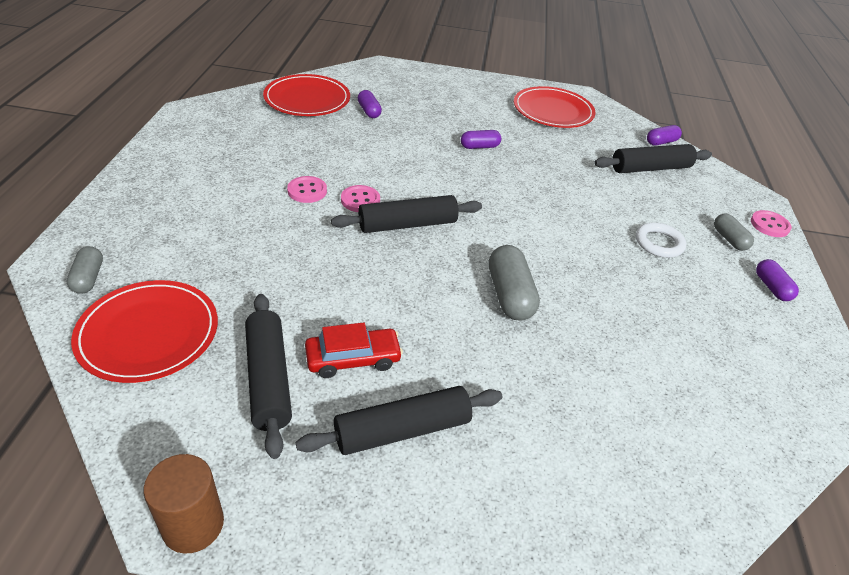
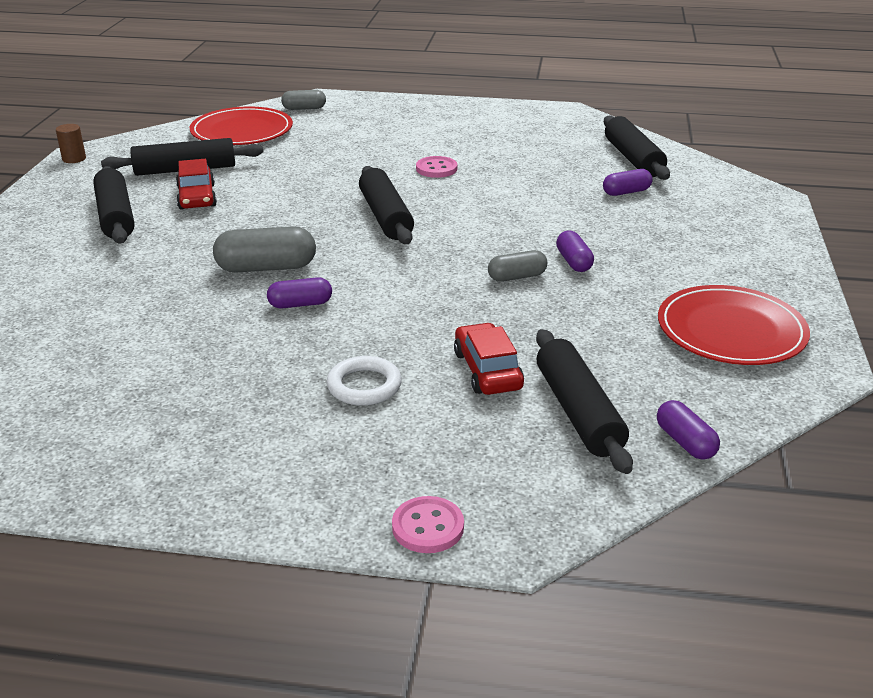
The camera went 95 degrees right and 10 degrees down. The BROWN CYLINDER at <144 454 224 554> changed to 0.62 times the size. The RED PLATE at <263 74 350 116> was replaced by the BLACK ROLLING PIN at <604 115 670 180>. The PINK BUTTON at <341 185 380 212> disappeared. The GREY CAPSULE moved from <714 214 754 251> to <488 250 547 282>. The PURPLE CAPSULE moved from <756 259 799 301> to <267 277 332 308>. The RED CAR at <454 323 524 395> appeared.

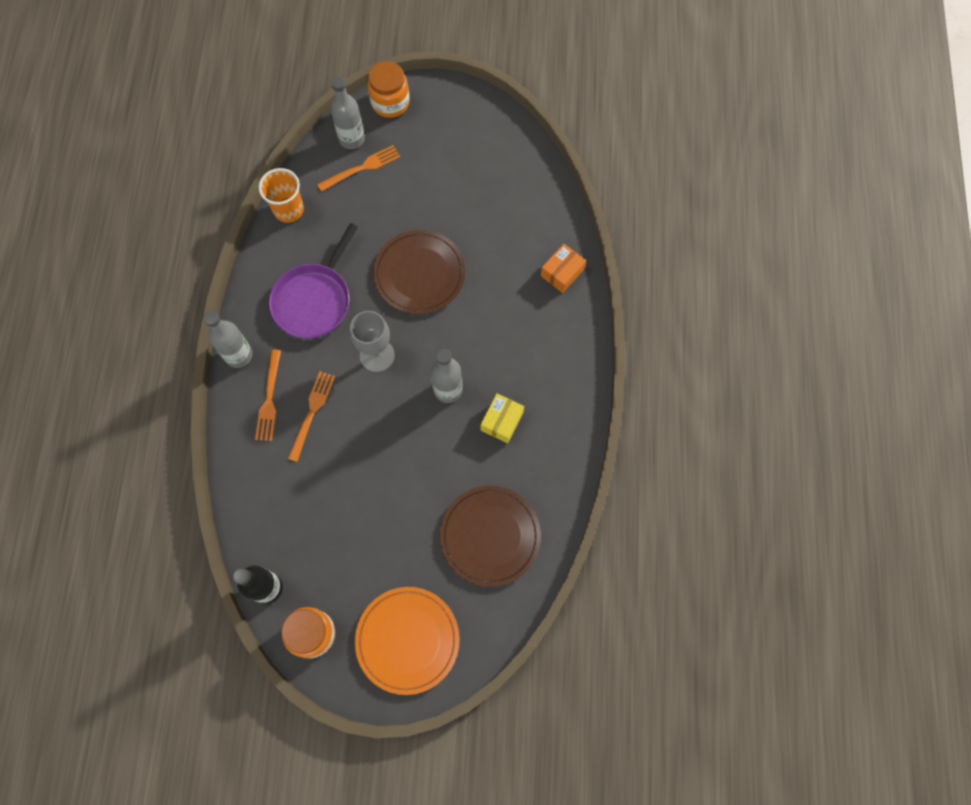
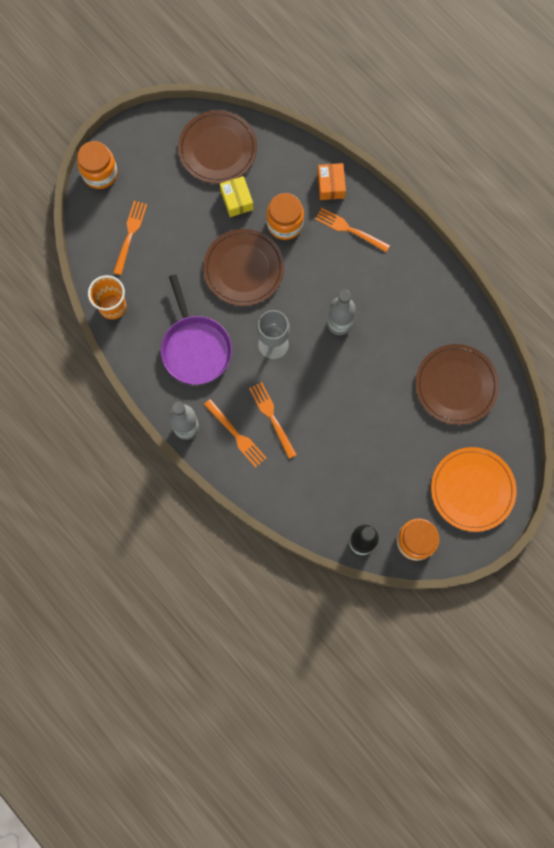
The camera went 45 degrees left and 5 degrees up. The GREY BOTTLE at <331 77 365 149> disappeared. The YELLOW BOX moved from <480 393 524 443> to <220 176 254 217>. The BROWN PLATE at <178 110 257 184> appeared. The ORANGE JAR at <266 193 304 240> appeared. The ORANGE FORK at <315 208 390 252> appeared.

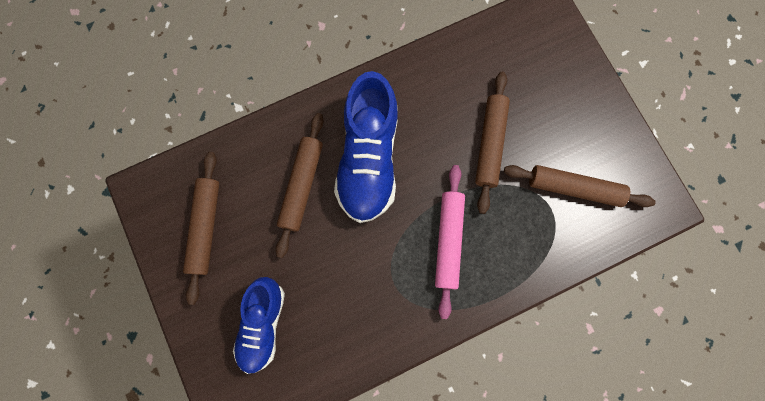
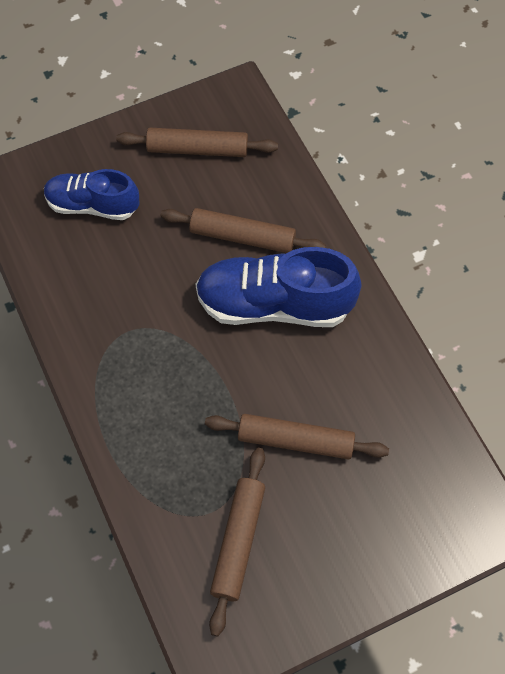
The camera went 90 degrees right and 15 degrees down. The PINK ROLLING PIN at <435 165 465 319> disappeared.

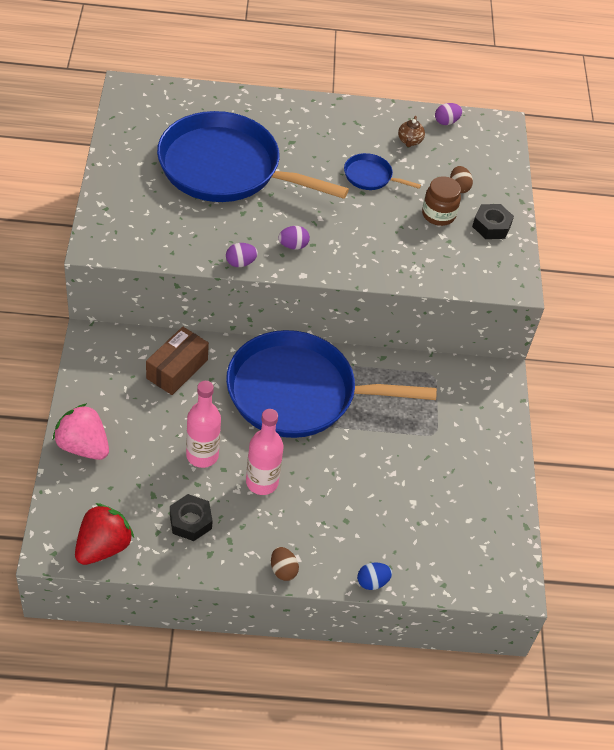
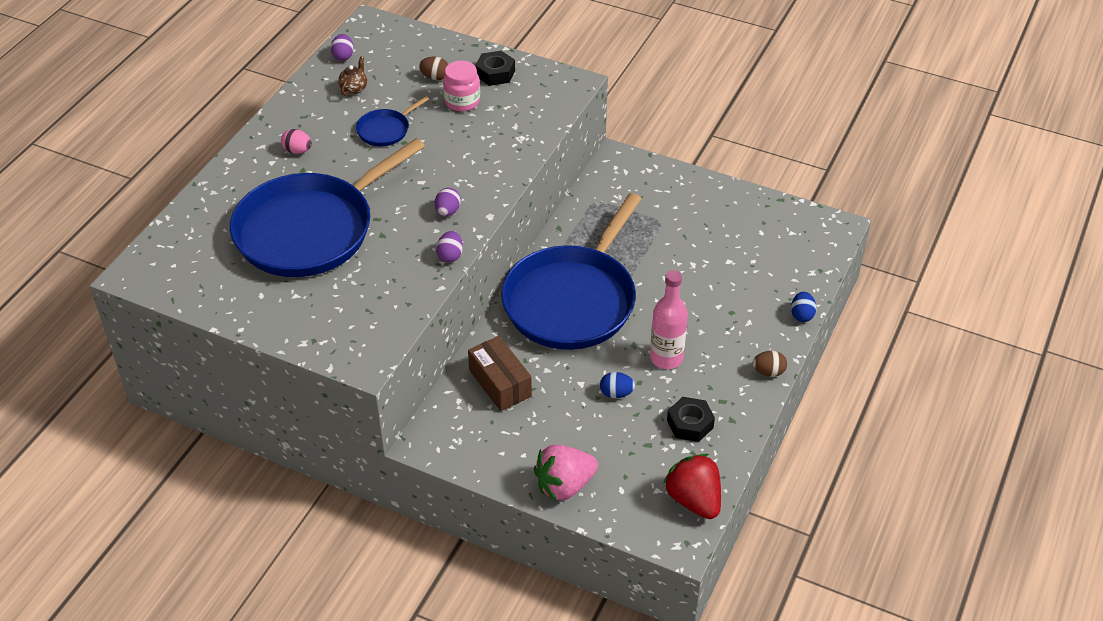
The camera went 60 degrees left and 5 degrees down. The PINK BOTTLE at <186 381 221 468> was replaced by the BLUE EGG at <600 372 635 398>. The BROWN TEAPOT at <398 116 425 147> turned 105 degrees counterclockwise. The BROWN JAR at <422 176 461 226> became the PINK JAR at <443 61 480 112>. The PINK EGG at <281 129 312 154> appeared.

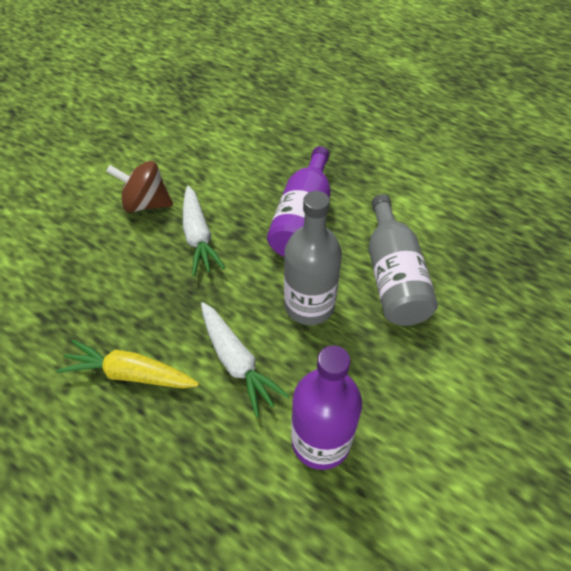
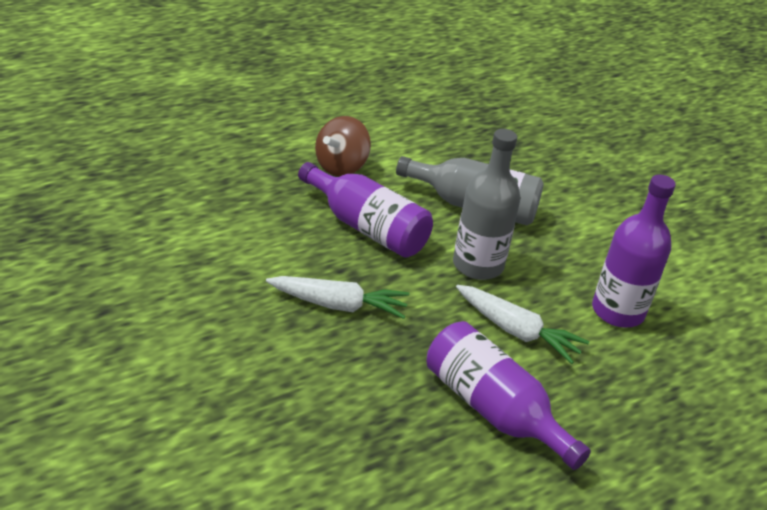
The camera went 70 degrees left and 15 degrees down. The YELLOW CARROT at <56 340 199 389> was replaced by the PURPLE BOTTLE at <427 321 591 470>. The BROWN SPINNING TOP moved from <106 161 173 212> to <315 116 371 176>. The WHITE CARROT at <201 302 289 417> turned 45 degrees clockwise.

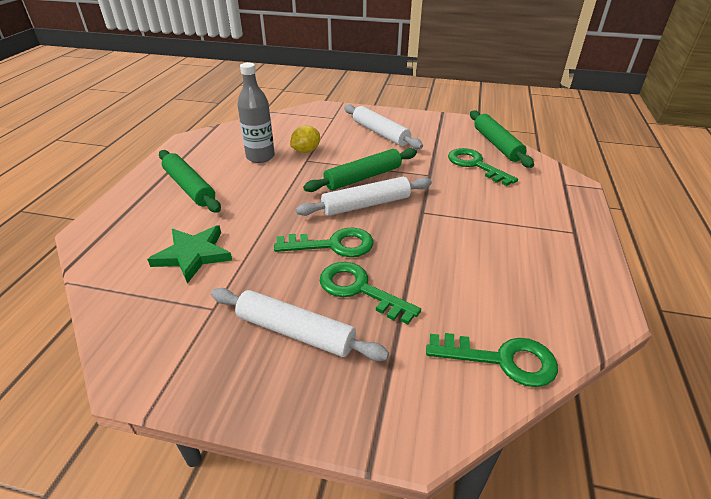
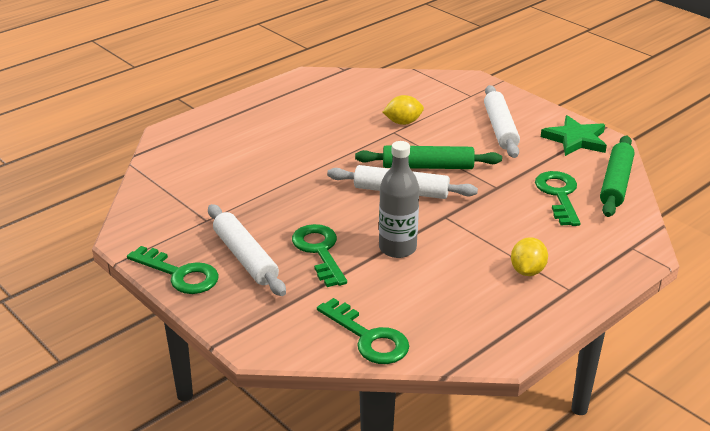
The camera went 35 degrees right and 5 degrees down. The GREEN STAR moved from <147 225 232 284> to <541 115 607 156>. The GREEN ROLLING PIN at <159 150 221 213> disappeared. The GREY BOTTLE moved from <237 63 275 163> to <379 141 419 258>. The GREEN KEY moved from <274 228 374 257> to <127 246 219 294>. The YELLOW LEMON at <511 237 548 276> appeared.

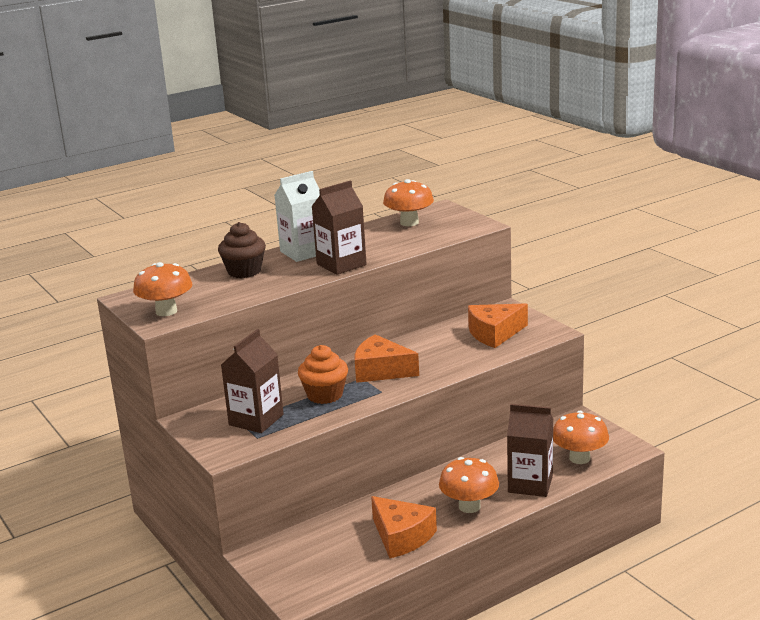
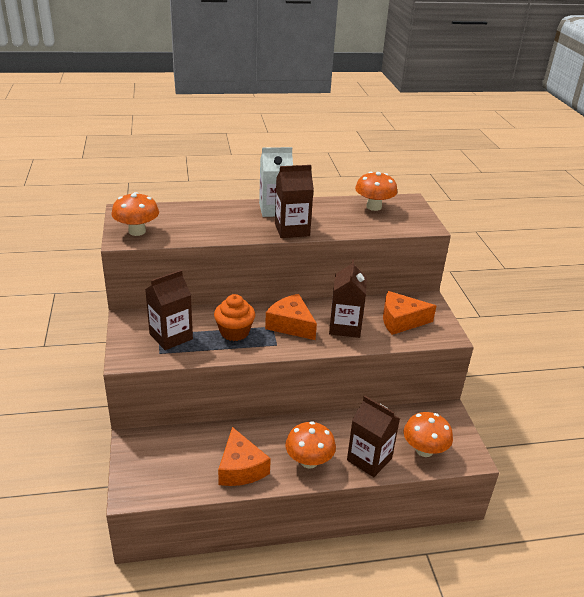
The camera went 20 degrees right and 10 degrees up. The BROWN CUPCAKE at <218 222 266 278> disappeared. The BROWN CARTON at <329 259 367 338> appeared.

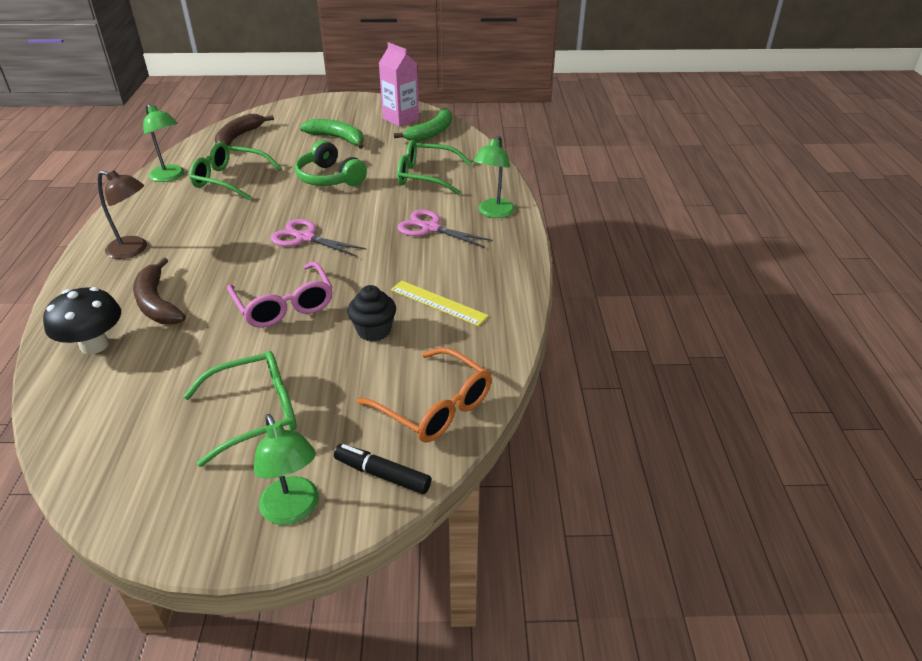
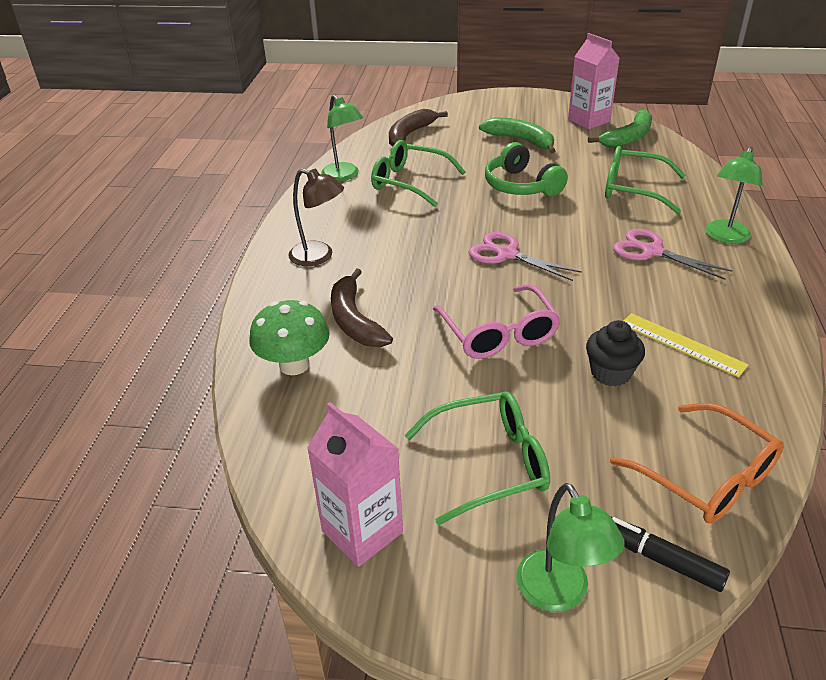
The camera went 10 degrees right and 0 degrees up. The BLACK MUSHROOM at <43 287 121 354> became the GREEN MUSHROOM at <249 300 330 375>. The PINK CARTON at <307 402 403 567> appeared.

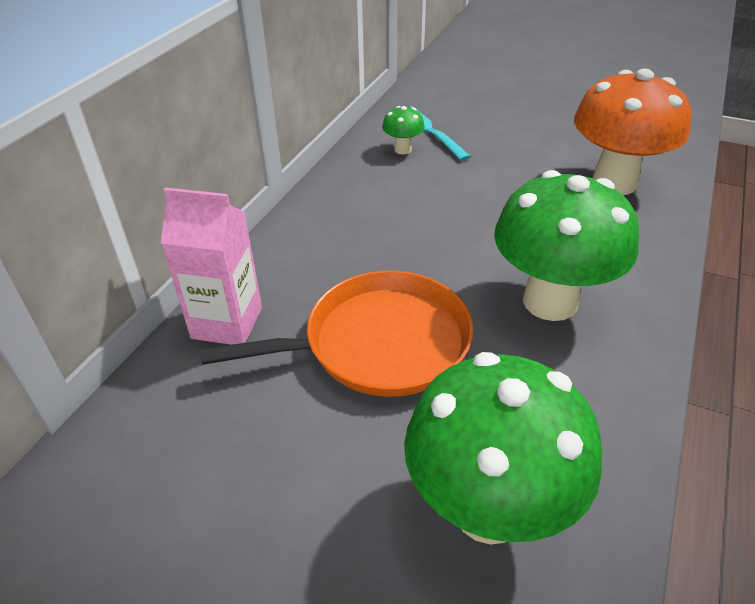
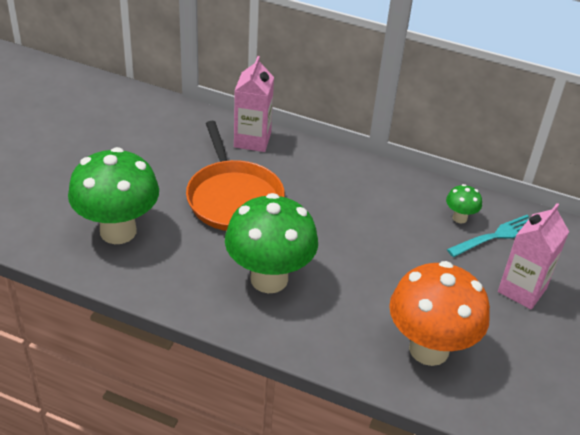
The camera went 85 degrees right and 0 degrees up. The PINK CARTON at <498 203 569 310> appeared.

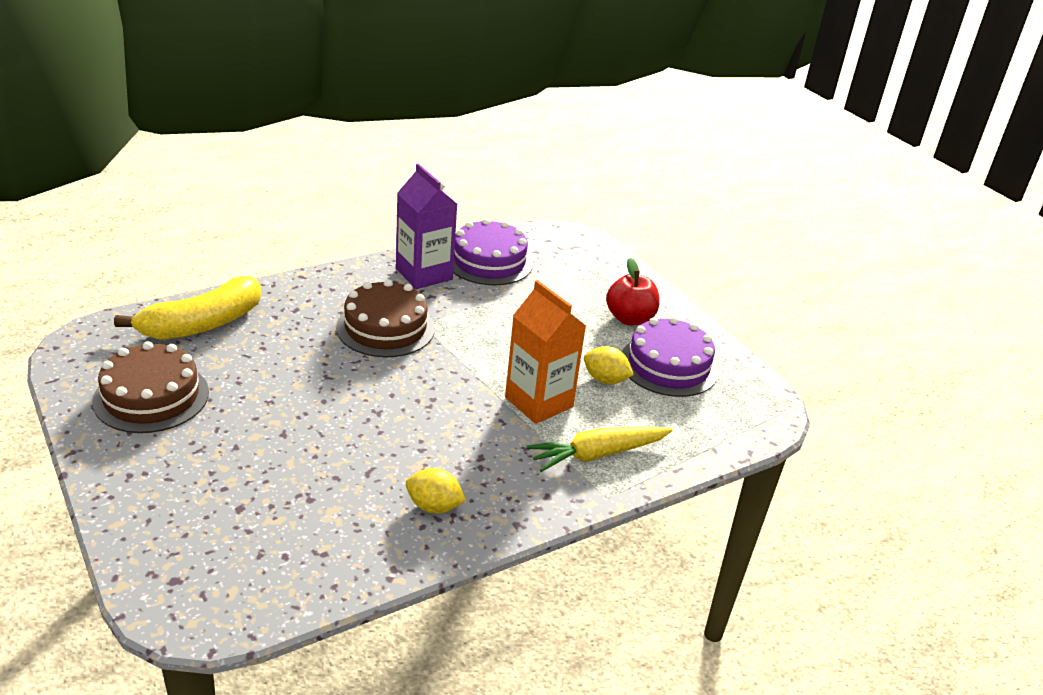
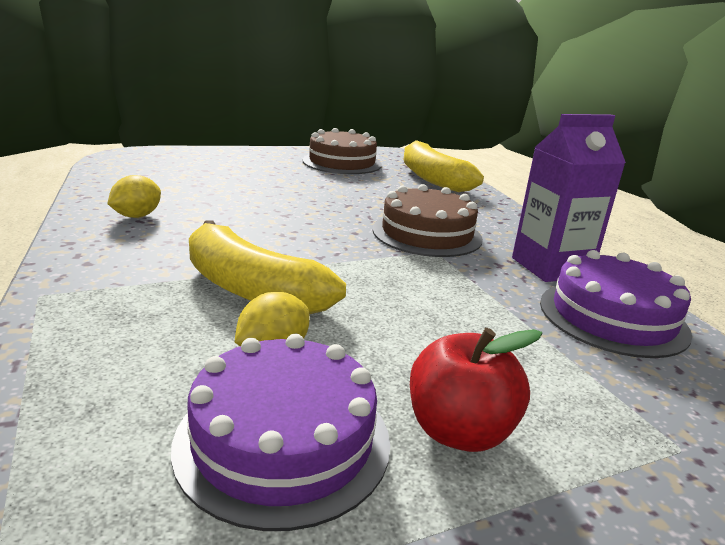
The camera went 105 degrees right and 10 degrees down. The ORANGE CARTON at <505 280 586 424> was replaced by the YELLOW BANANA at <189 220 346 314>. The YELLOW CARROT at <527 427 673 472> disappeared.

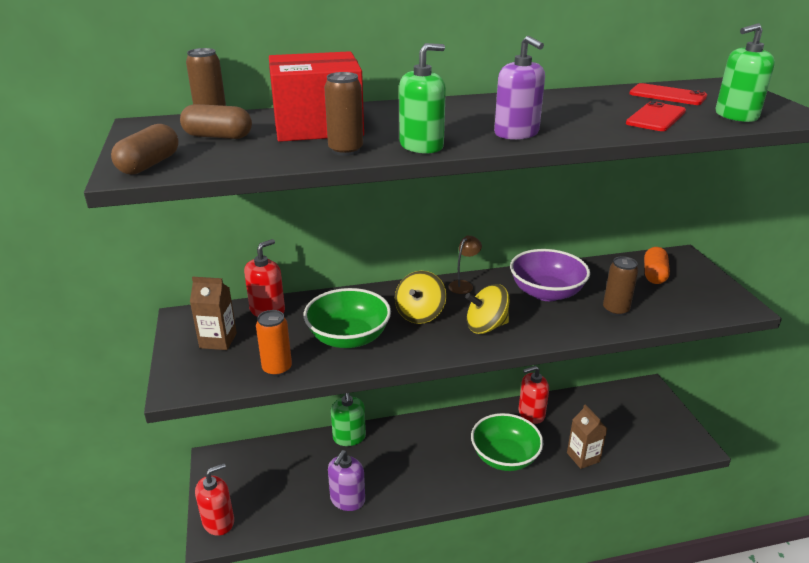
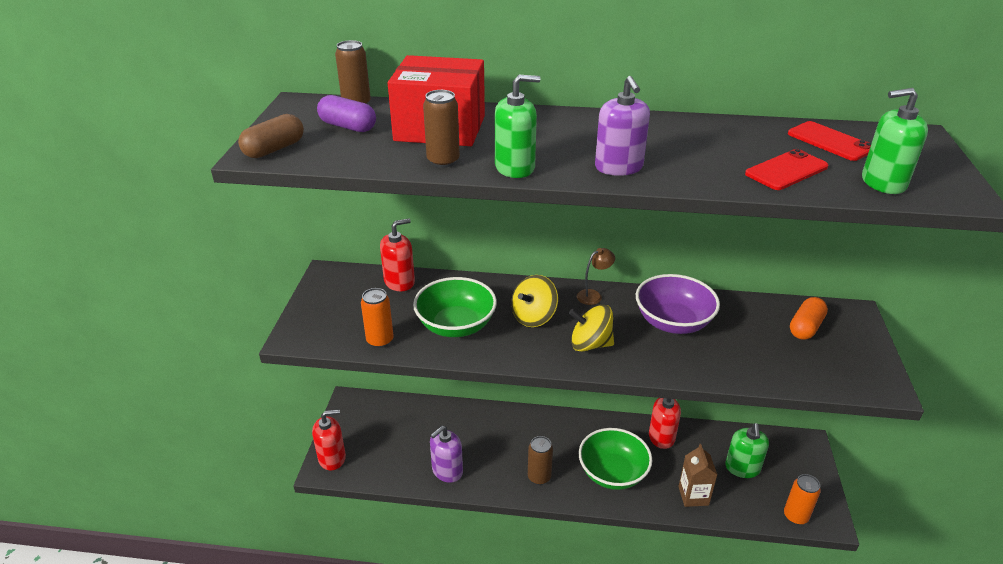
The camera went 20 degrees right and 5 degrees up. The BROWN CAPSULE at <180 104 252 139> became the PURPLE CAPSULE at <317 95 376 132>. The BROWN CARTON at <190 277 237 350> disappeared. The GREEN SOAP DISPENSER moved from <331 393 366 446> to <725 423 769 478>. The BROWN CAN moved from <603 256 638 316> to <528 436 553 485>. The ORANGE CAN at <784 474 821 525> appeared.

